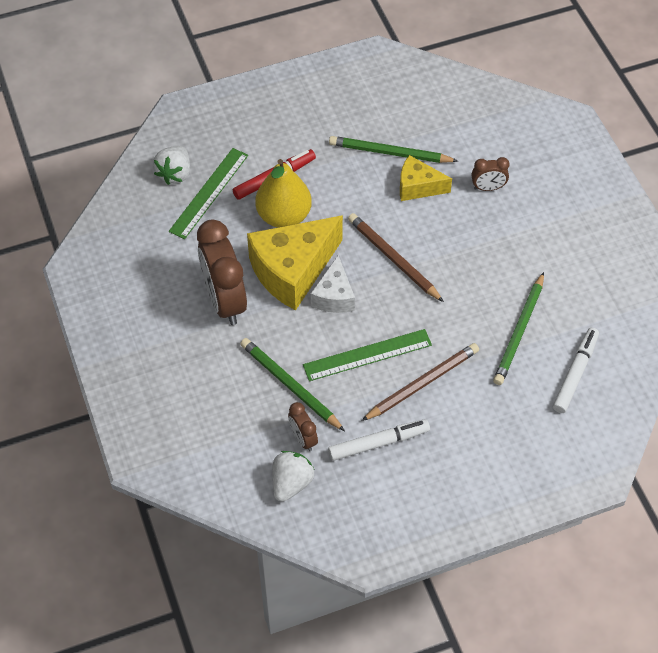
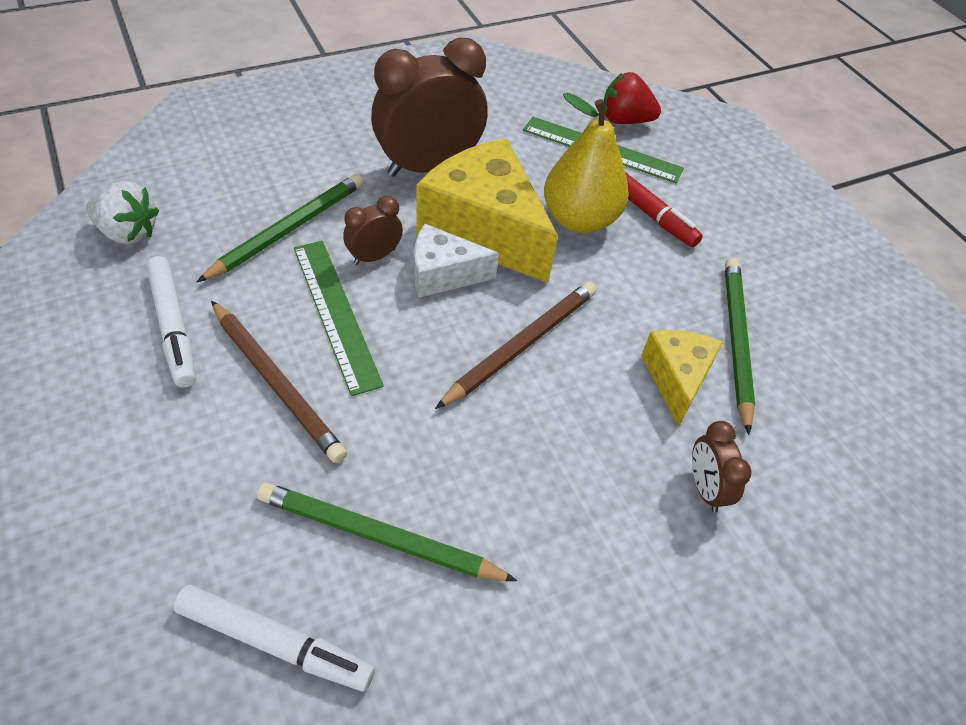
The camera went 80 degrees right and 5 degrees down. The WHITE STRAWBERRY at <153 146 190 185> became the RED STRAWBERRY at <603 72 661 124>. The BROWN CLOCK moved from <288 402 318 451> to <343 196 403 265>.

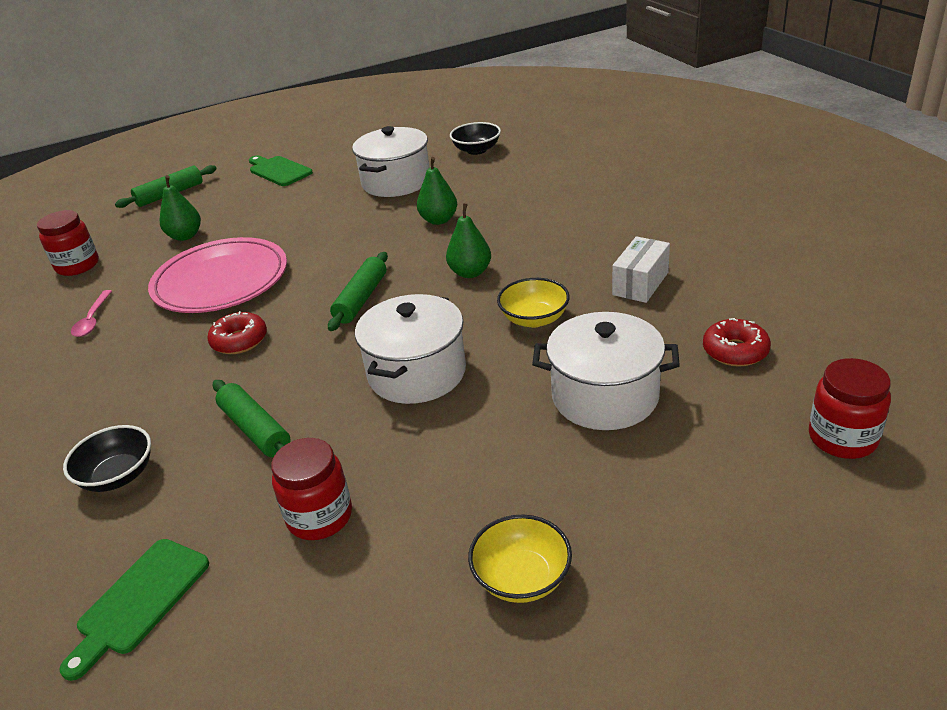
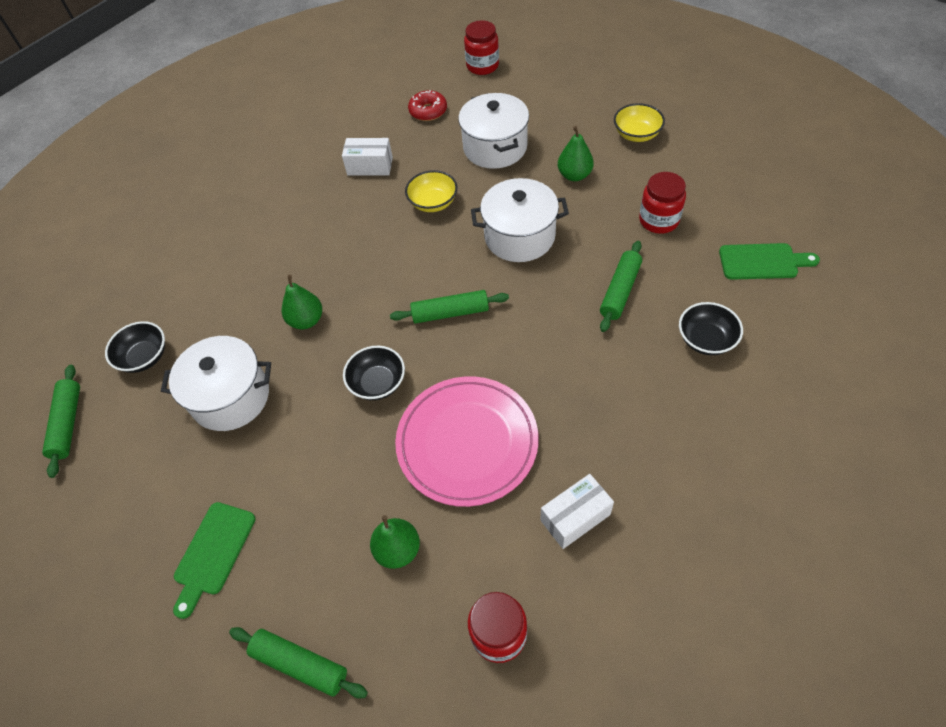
The camera went 115 degrees left and 20 degrees up. The PINK SPOON at <71 290 112 337> was replaced by the WHITE BOX at <541 474 614 549>. The RED DONUT at <207 311 267 354> disappeared. The GREEN PEAR moved from <446 203 491 278> to <558 126 594 181>. The GREEN ROLLING PIN at <42 365 80 478> appeared. The BLACK BOWL at <343 346 405 400> appeared.

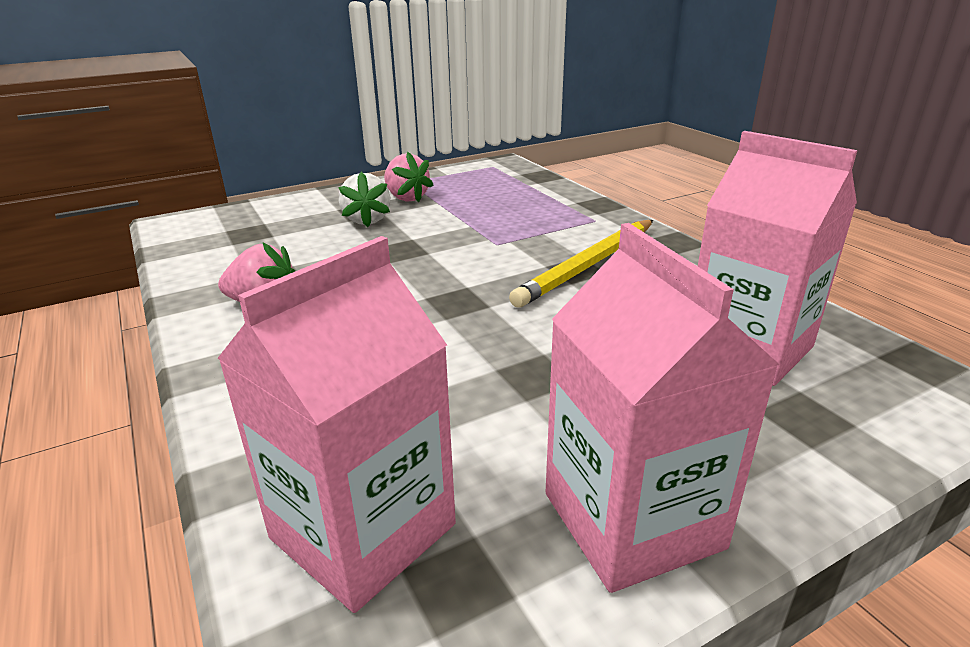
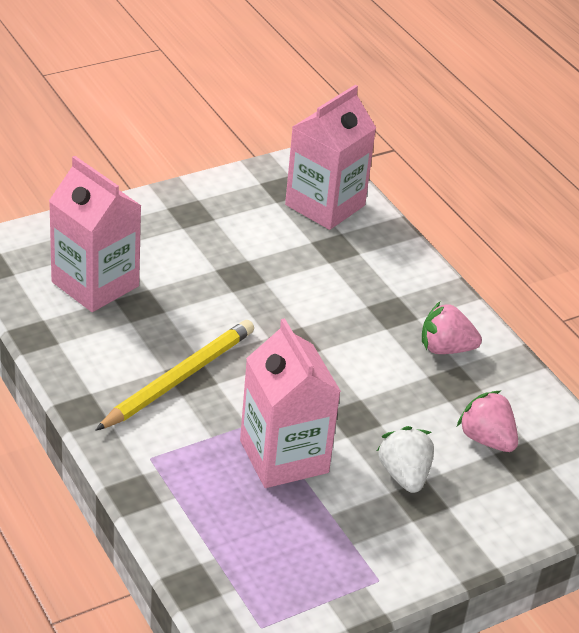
The camera went 175 degrees right and 10 degrees up. The PINK STRAWBERRY moved from <384 152 433 203> to <457 391 518 452>. The PINK CARTON moved from <546 223 780 593> to <240 318 341 488>.

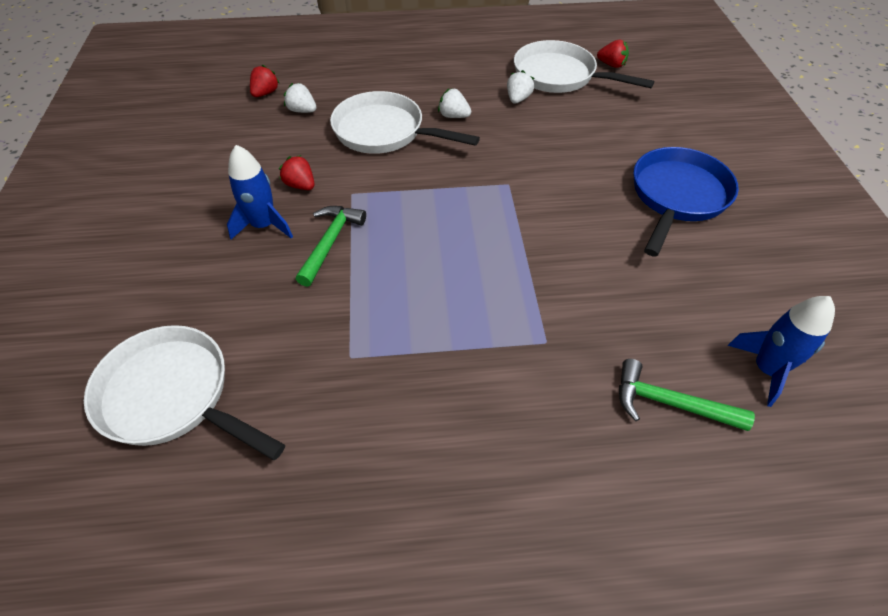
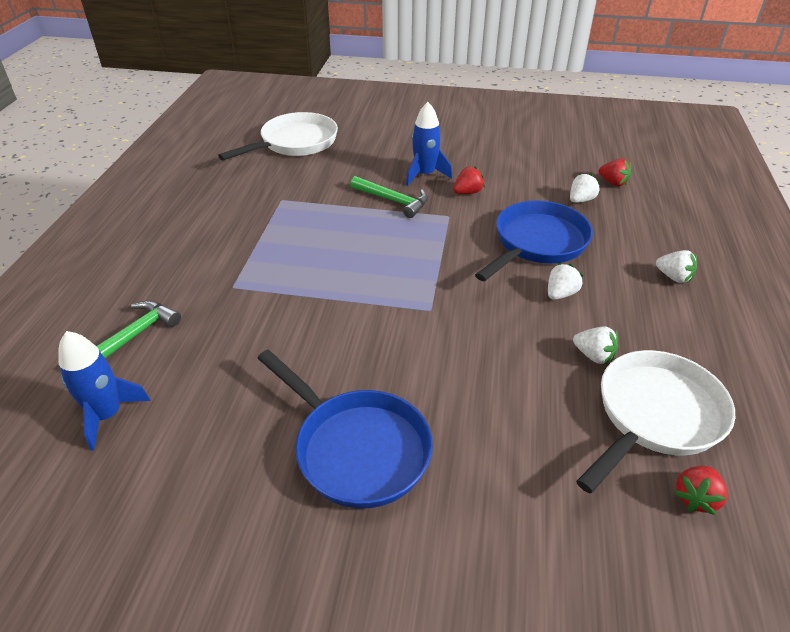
The camera went 105 degrees right and 10 degrees down. The WHITE PAN at <330 91 480 154> became the BLUE PAN at <475 200 593 281>. The WHITE STRAWBERRY at <656 250 697 283> appeared.

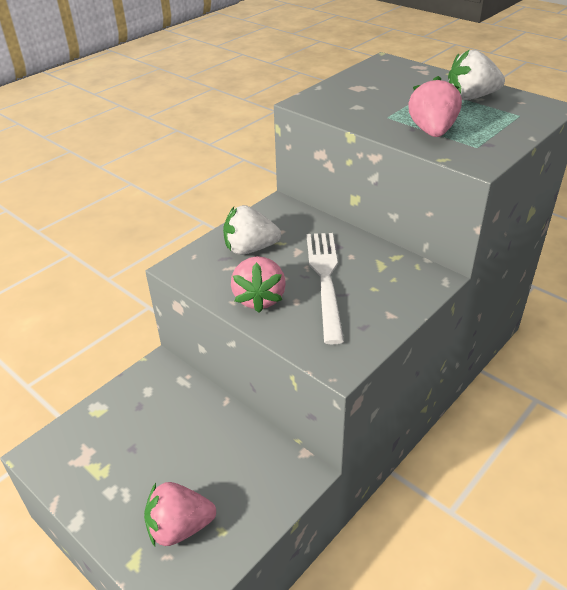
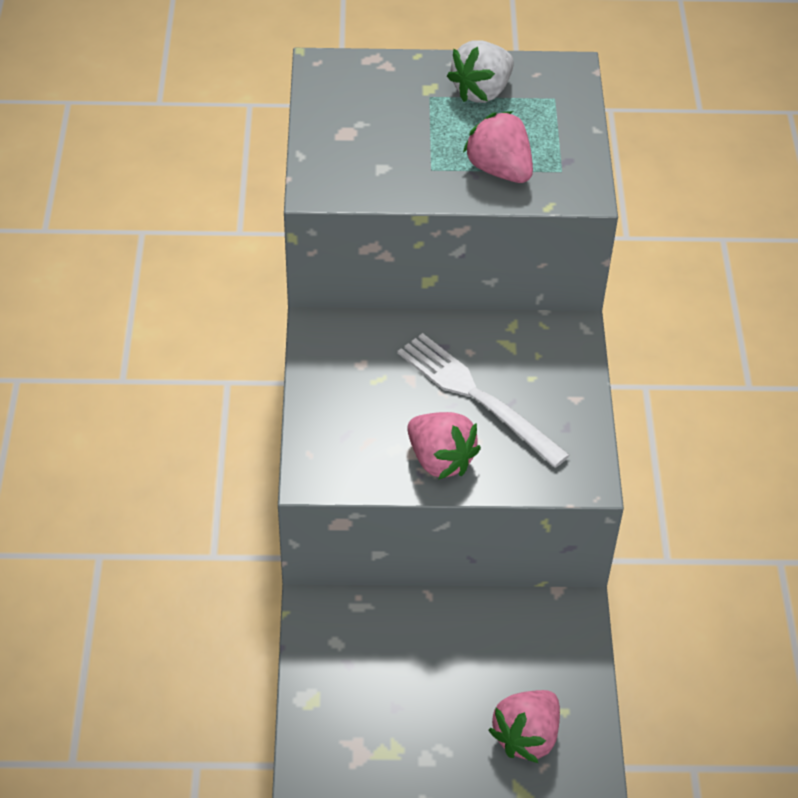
The camera went 45 degrees left and 10 degrees up. The WHITE STRAWBERRY at <223 205 281 255> disappeared.

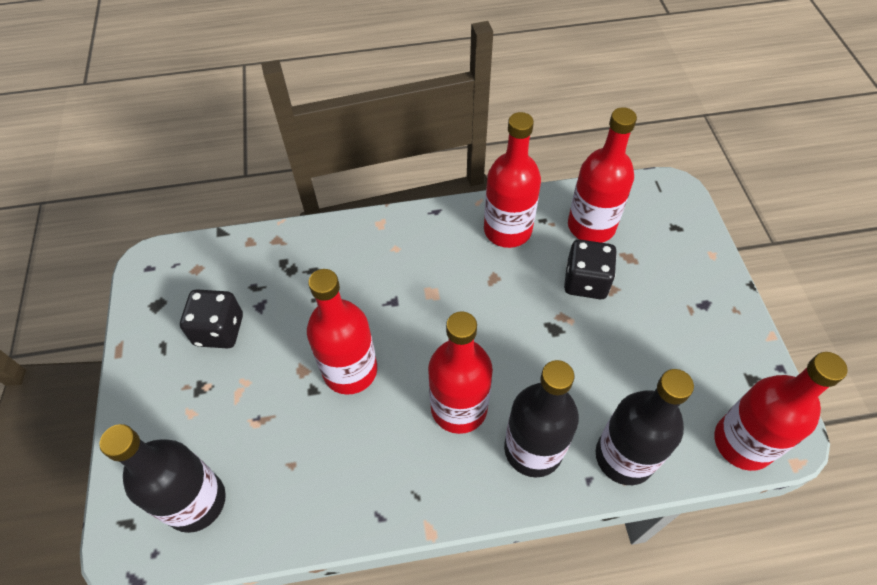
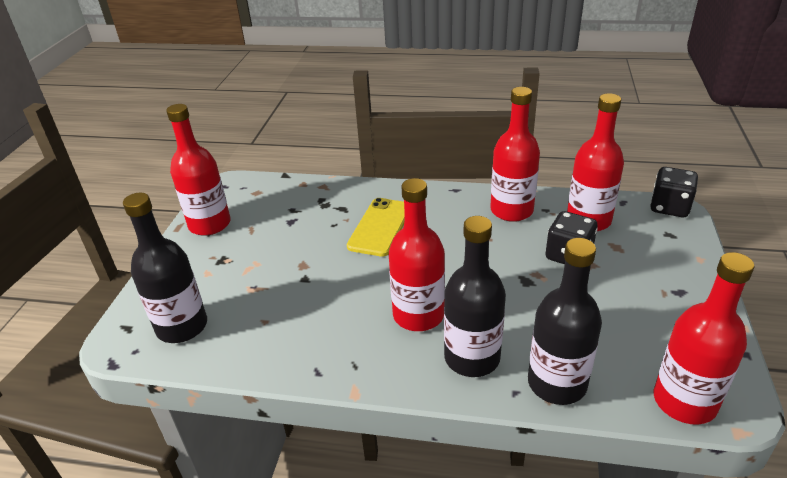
The camera went 20 degrees right and 20 degrees down. The BLACK DICE moved from <180 289 243 349> to <650 167 698 217>. The RED BOTTLE moved from <307 269 377 395> to <166 104 230 236>. The YELLOW PHONE at <347 198 405 257> appeared.

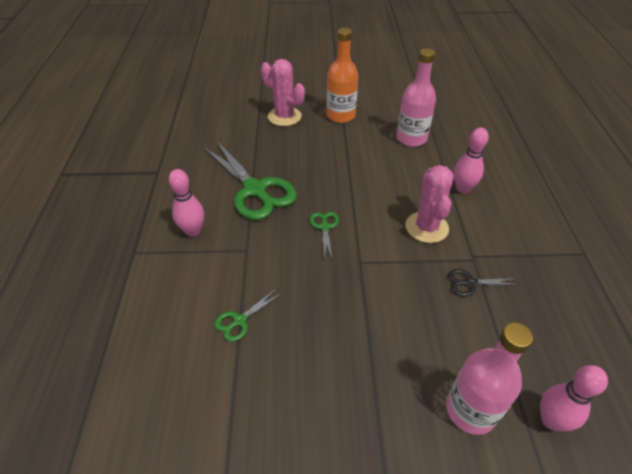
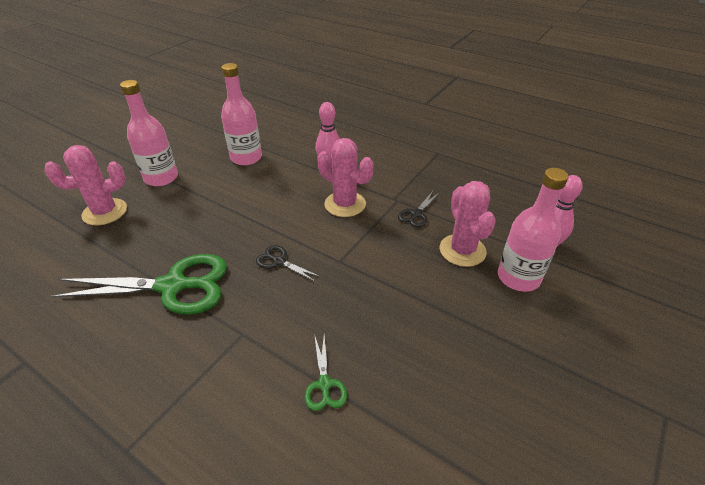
The camera went 55 degrees left and 5 degrees down. The PINK BOWLING PIN at <168 169 204 237> disappeared. The GREEN SCISSORS at <310 212 339 258> became the BLACK SCISSORS at <256 245 321 282>. The ORANGE BOTTLE at <326 28 358 123> became the PINK BOTTLE at <120 80 178 186>. The PINK CACTUS at <440 181 496 267> appeared.

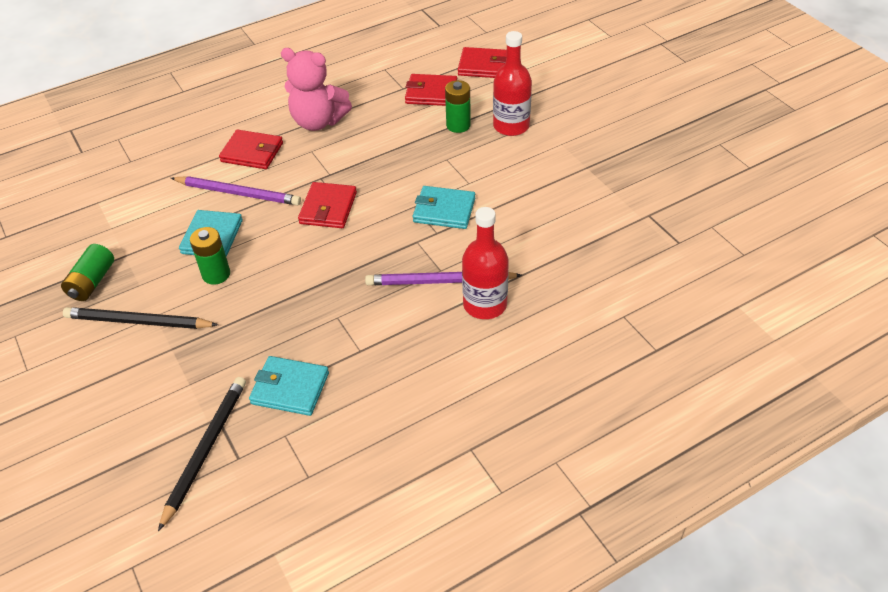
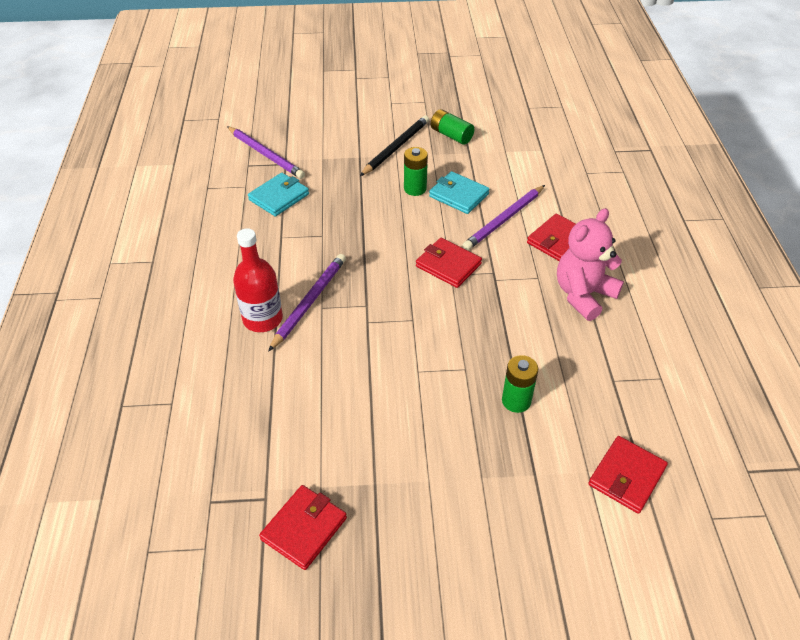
The camera went 115 degrees right and 0 degrees up. The BLACK PENCIL at <158 377 246 531> became the PURPLE PENCIL at <227 126 305 179>. The RED WALLET moved from <405 74 457 106> to <259 485 347 570>. The TURQUOISE WALLET at <413 186 475 229> disappeared. The RED BOTTLE at <493 31 532 136> disappeared.

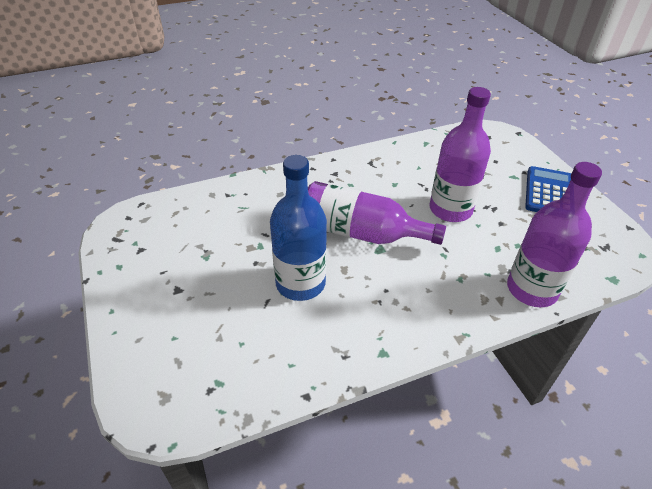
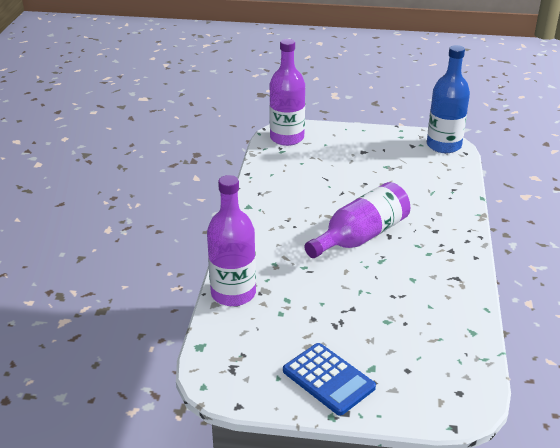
The camera went 120 degrees right and 10 degrees down. The BLUE BOTTLE moved from <270 155 327 301> to <427 45 470 153>. The PURPLE BOTTLE moved from <430 87 491 222> to <269 39 305 146>.

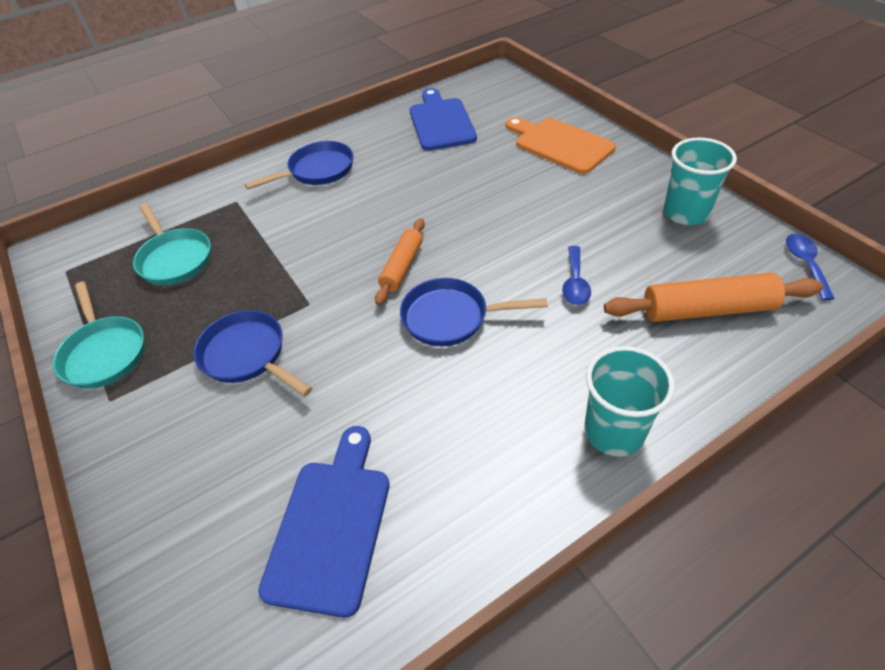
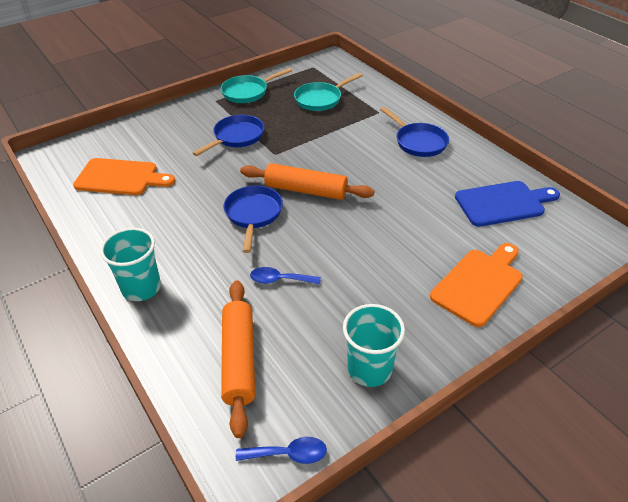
The camera went 85 degrees right and 5 degrees down. The BLUE CUTTING BOARD at <258 426 390 618> became the ORANGE CUTTING BOARD at <73 158 175 195>. The ORANGE ROLLING PIN at <375 218 425 305> changed to 1.54 times the size.

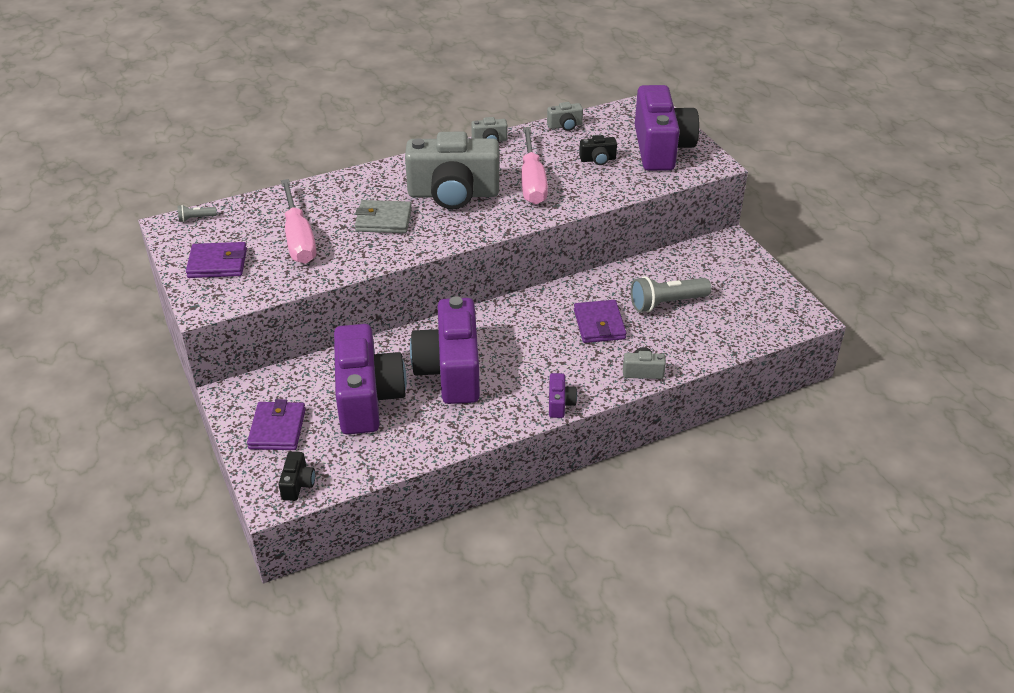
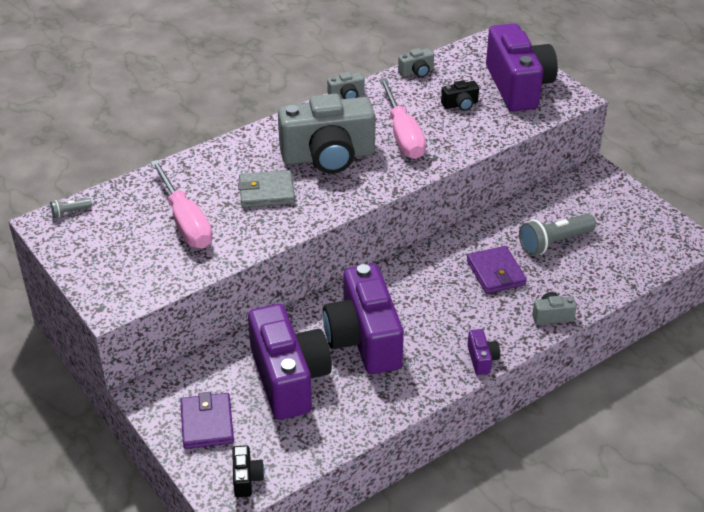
The camera went 10 degrees left and 0 degrees up. The PURPLE WALLET at <186 242 247 278> disappeared.

